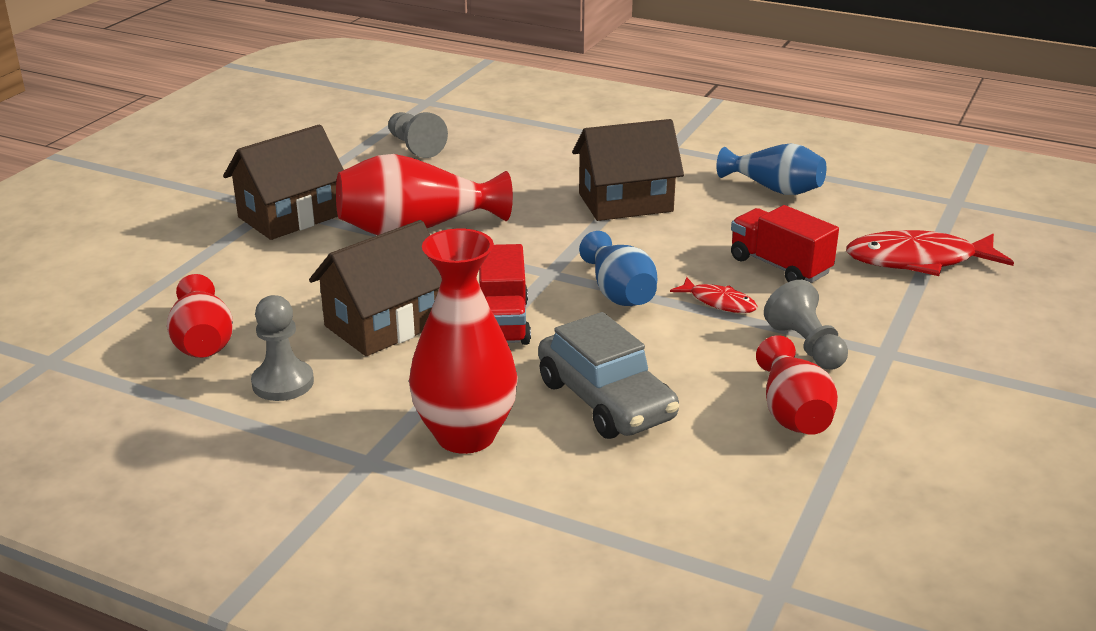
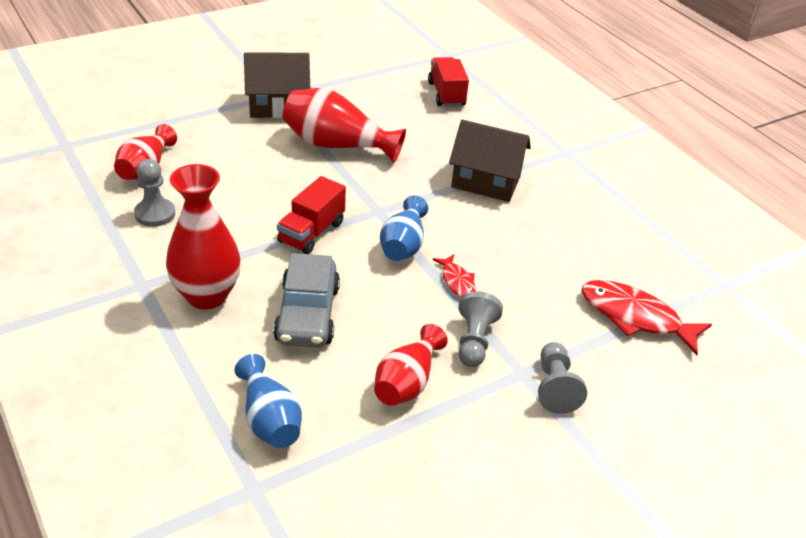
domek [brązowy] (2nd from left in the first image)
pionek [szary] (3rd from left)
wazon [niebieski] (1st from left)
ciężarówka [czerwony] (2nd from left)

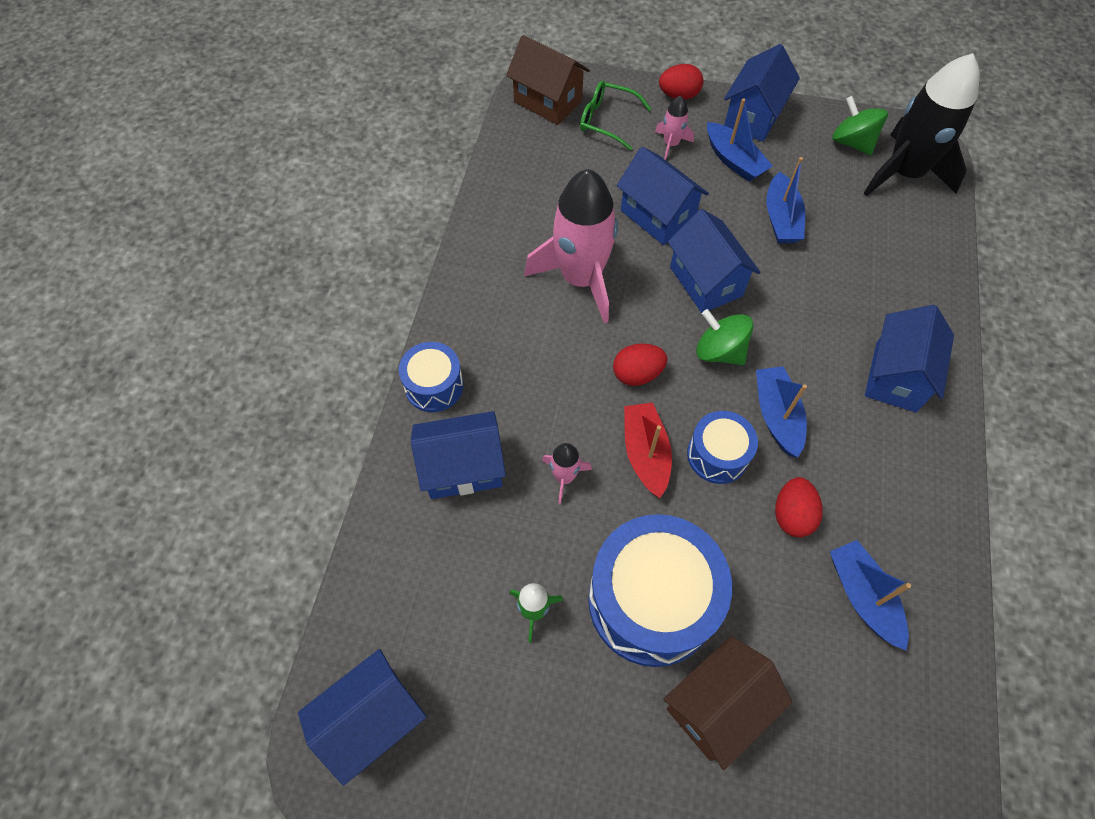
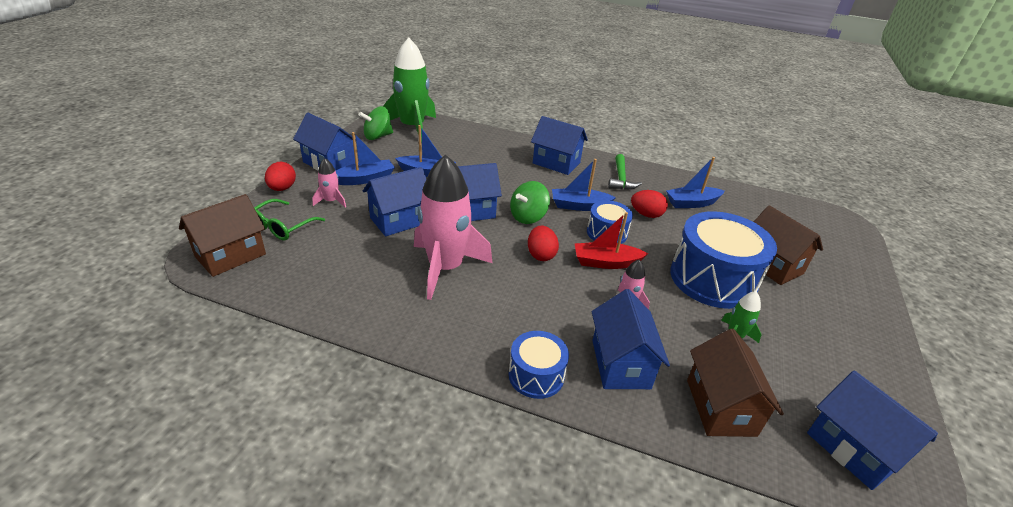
młotek [zielony]
domek [brązowy] (2nd from left)
rakieta [zielony] (1st from left)

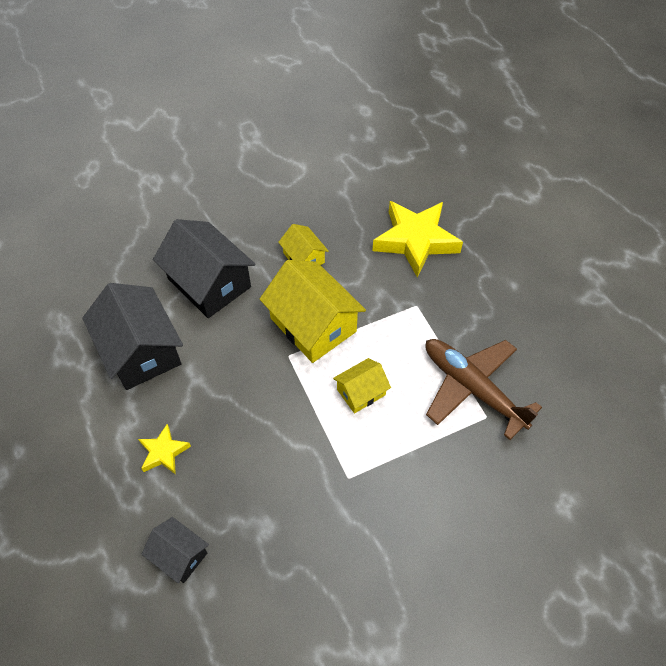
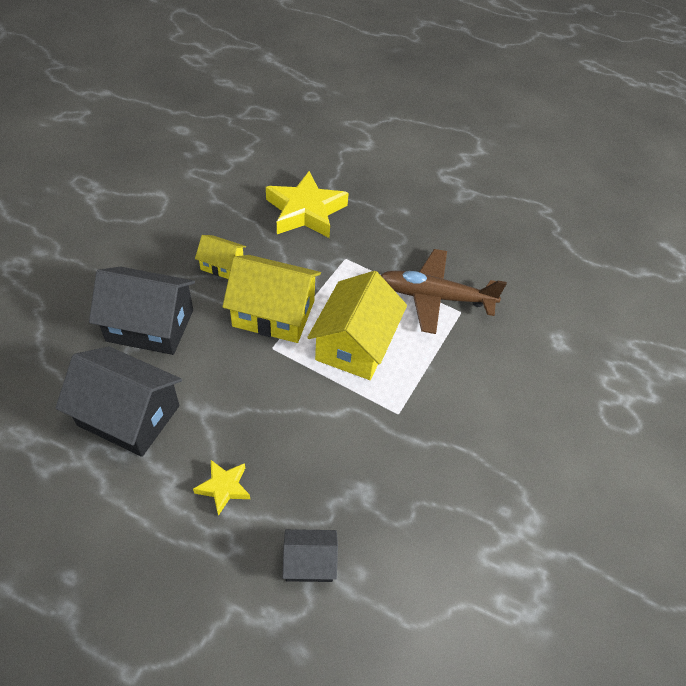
domek [żółty] (3rd from left)

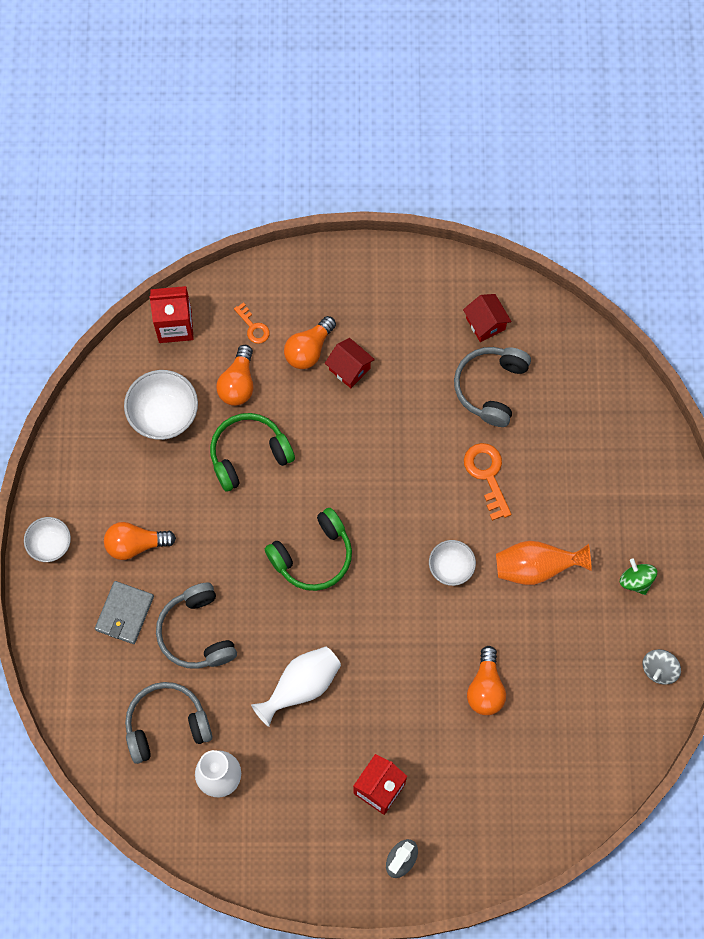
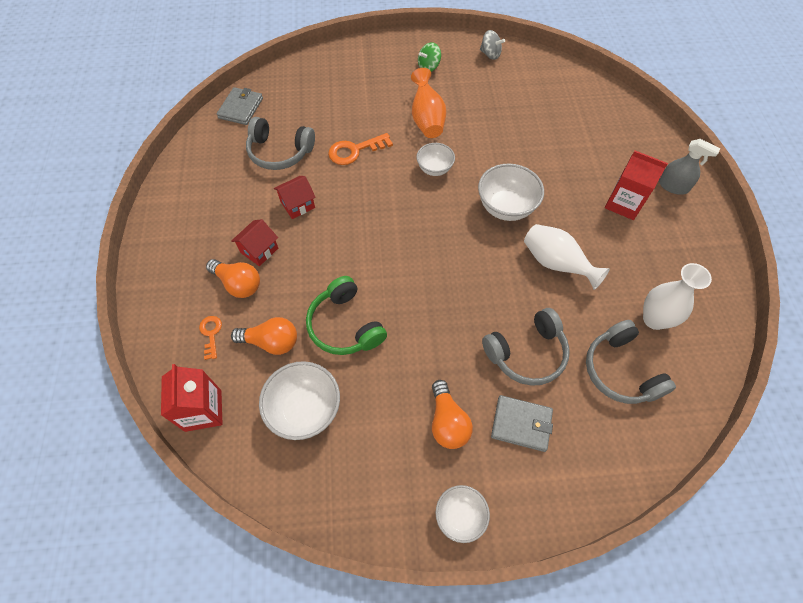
słuchawki [zielony] (2nd from left in the first image)
żarówka [pomarańczowy] (4th from left in the first image)
portfel [szary] (1st from left)
miska [biały] (4th from left)
domek [czerwony] (2nd from left)
klucz [pomarańczowy] (1st from left)

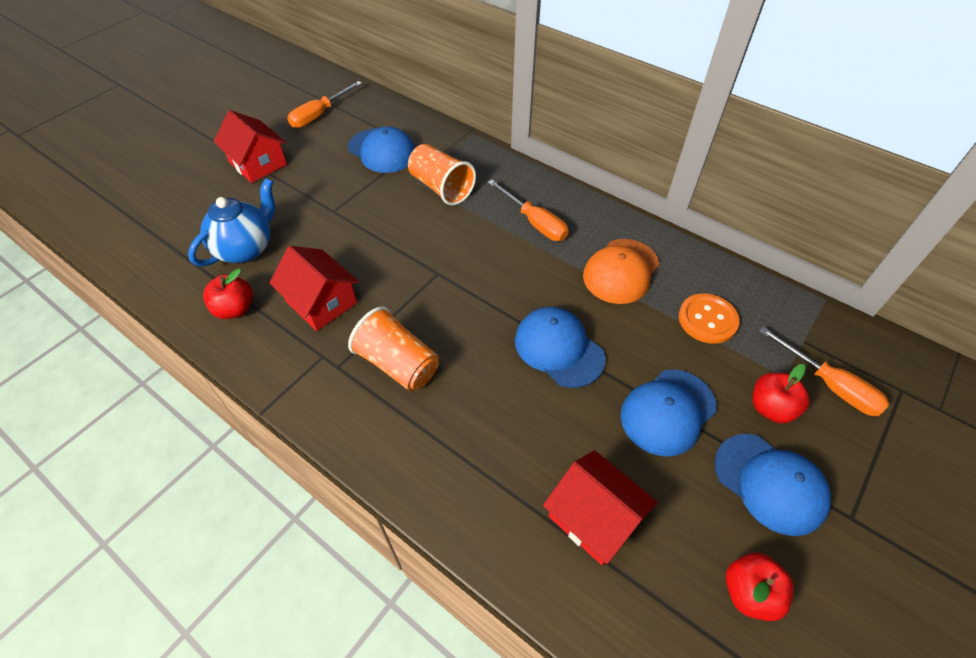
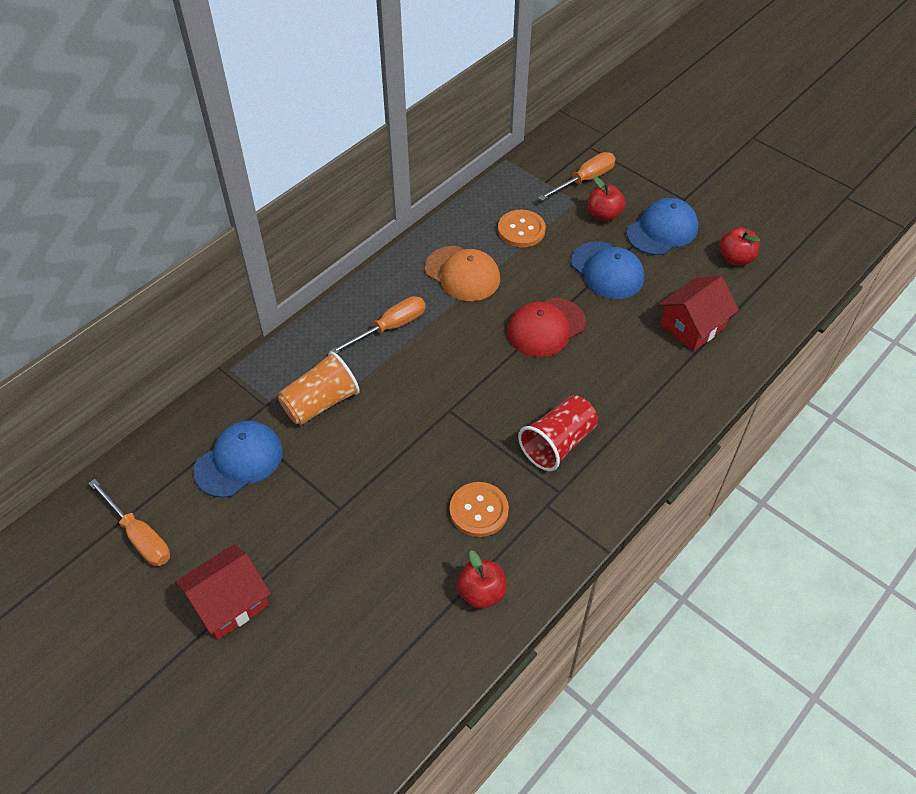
imbryk [niebieski]
guzik [pomarańczowy] (1st from left)
szklanka [czerwony]
czapka [czerwony]

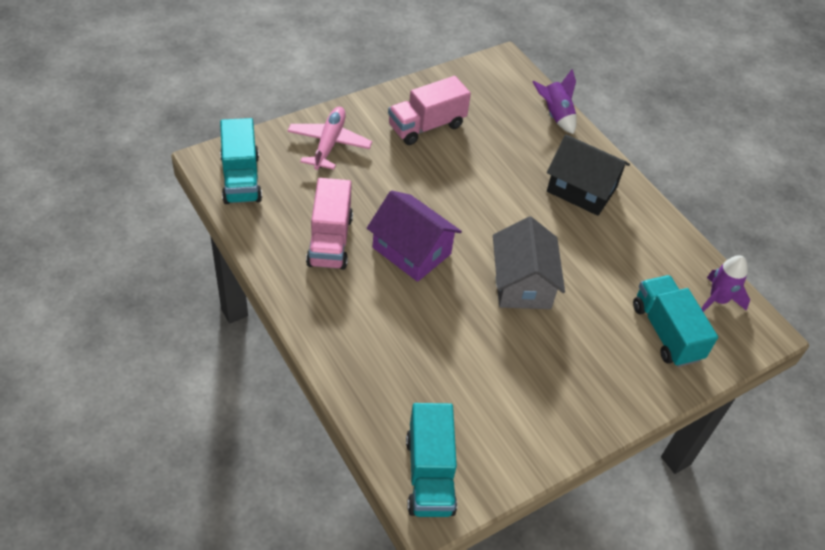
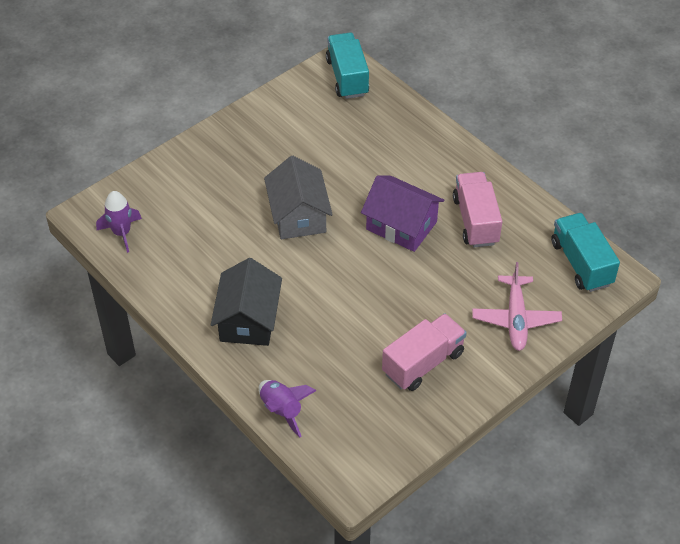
ciężarówka [turkusowy] (3rd from left in the first image)
domek [czarny]

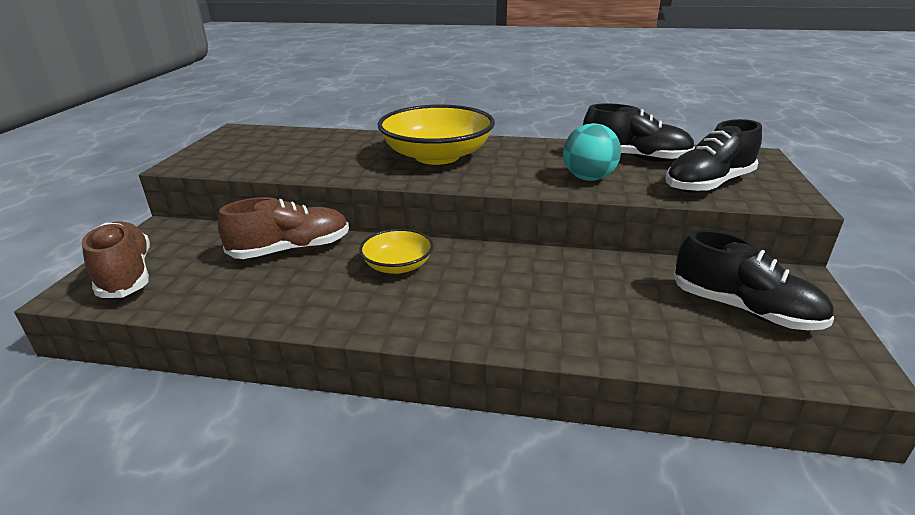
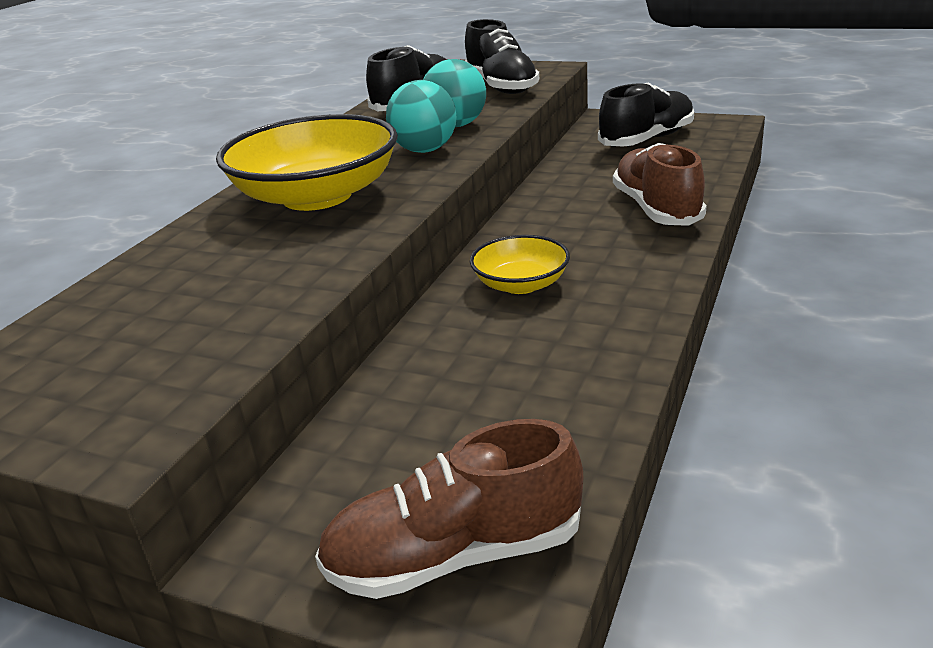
piłka [turkusowy] (1st from left)
but [brązowy] (2nd from left)

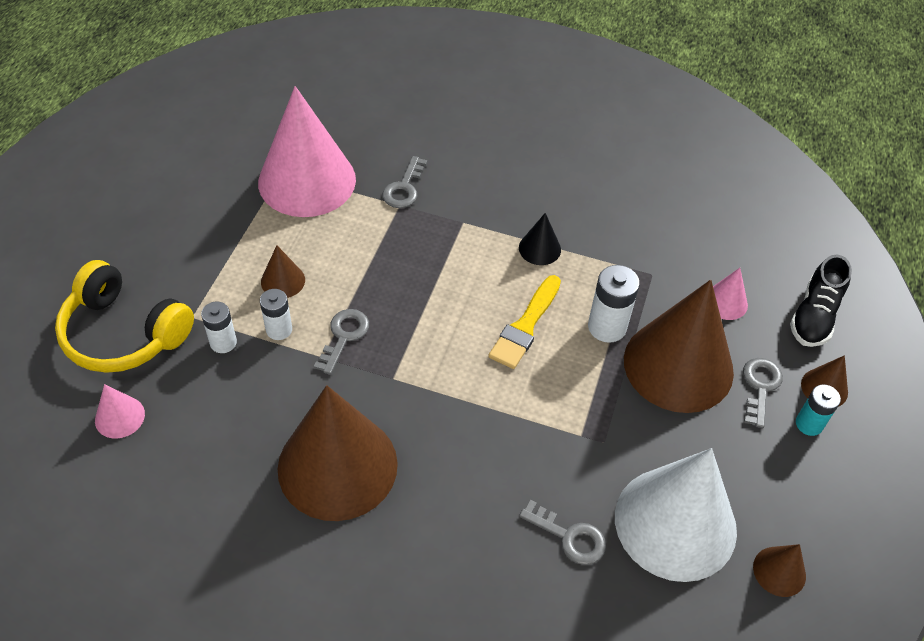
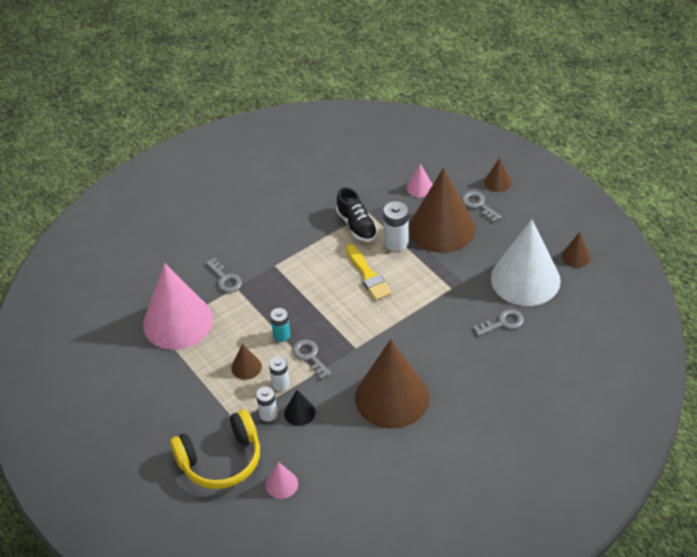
stożek [czarny]
but [czarny]
bateria [turkusowy]

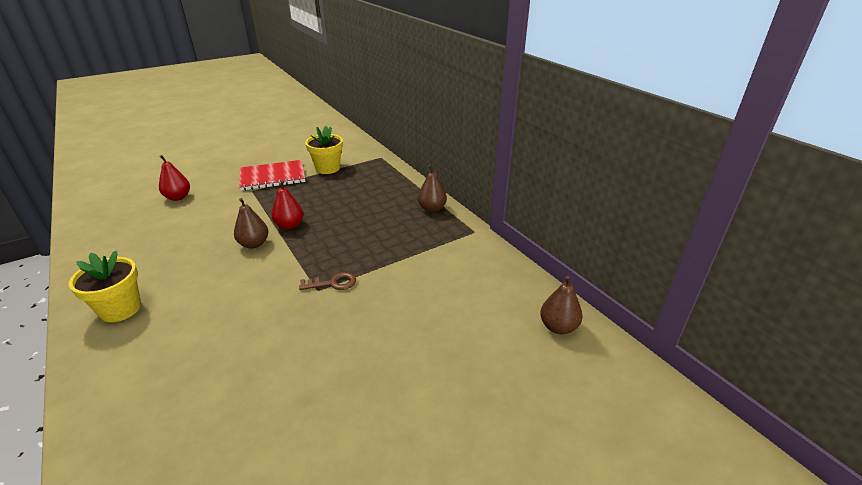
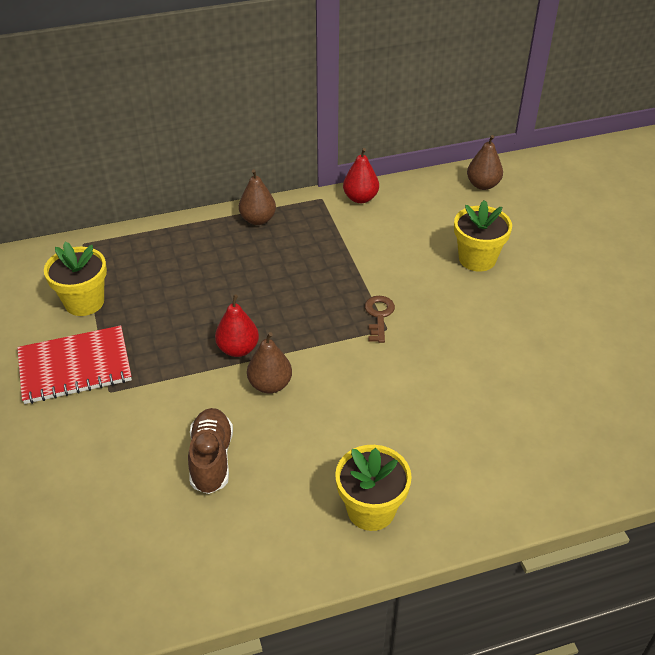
but [brązowy]
doniczka [żółty] (3rd from left)
gruszka [czerwony] (2nd from left)
zeszyt [czerwony]

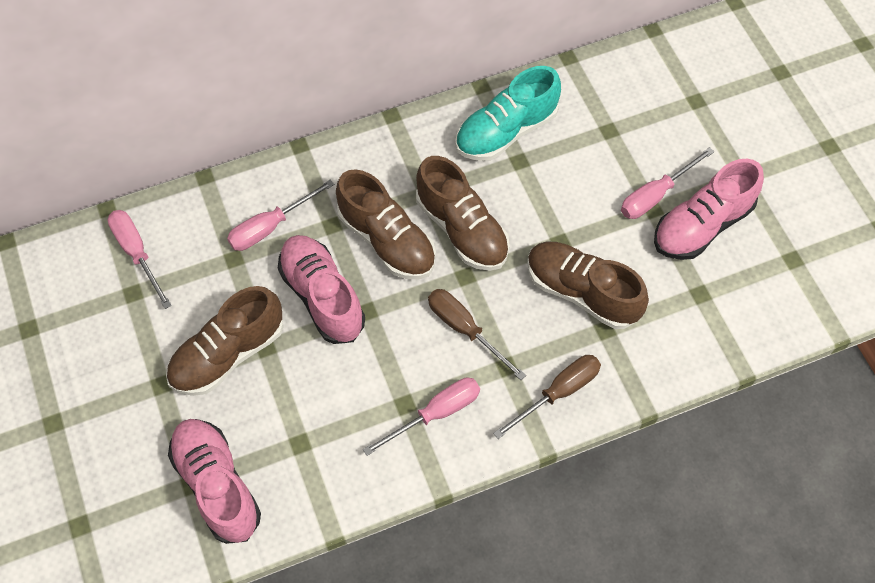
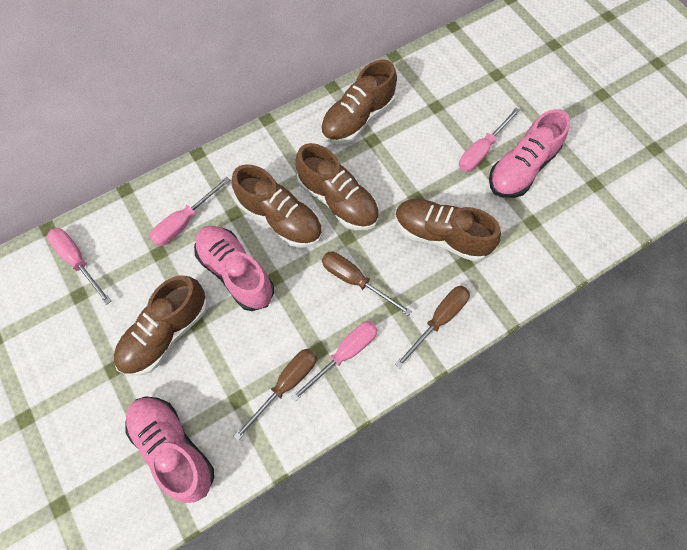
śrubokręt [brązowy] (1st from left)
but [brązowy] (4th from left)

